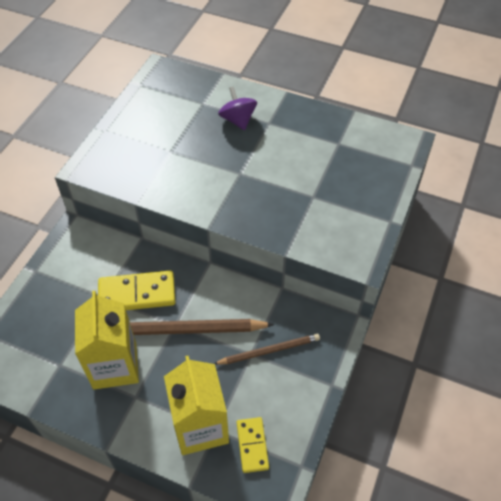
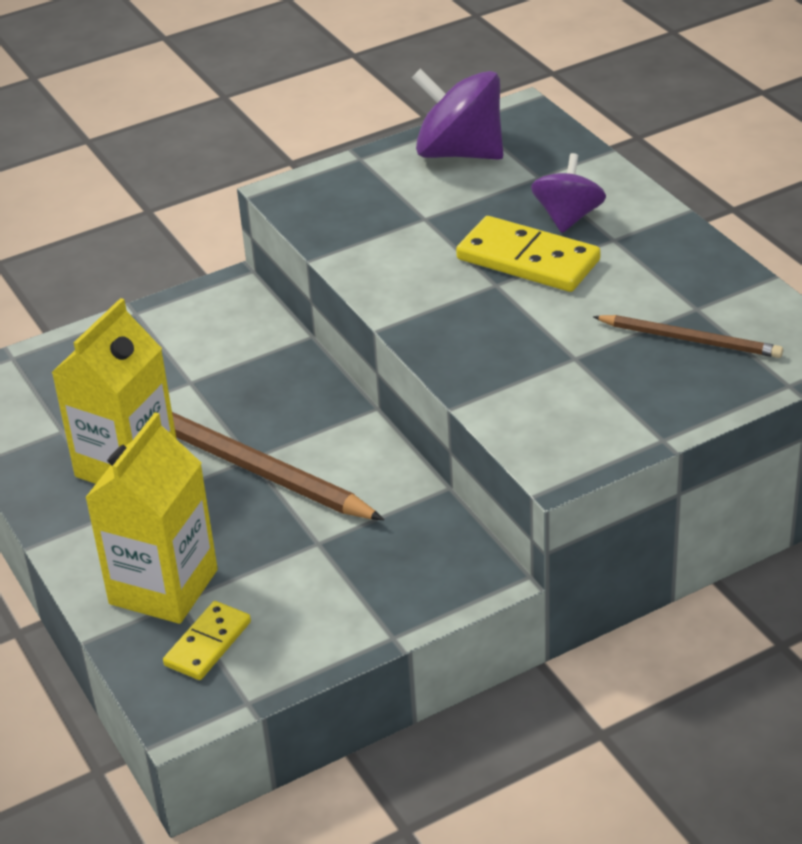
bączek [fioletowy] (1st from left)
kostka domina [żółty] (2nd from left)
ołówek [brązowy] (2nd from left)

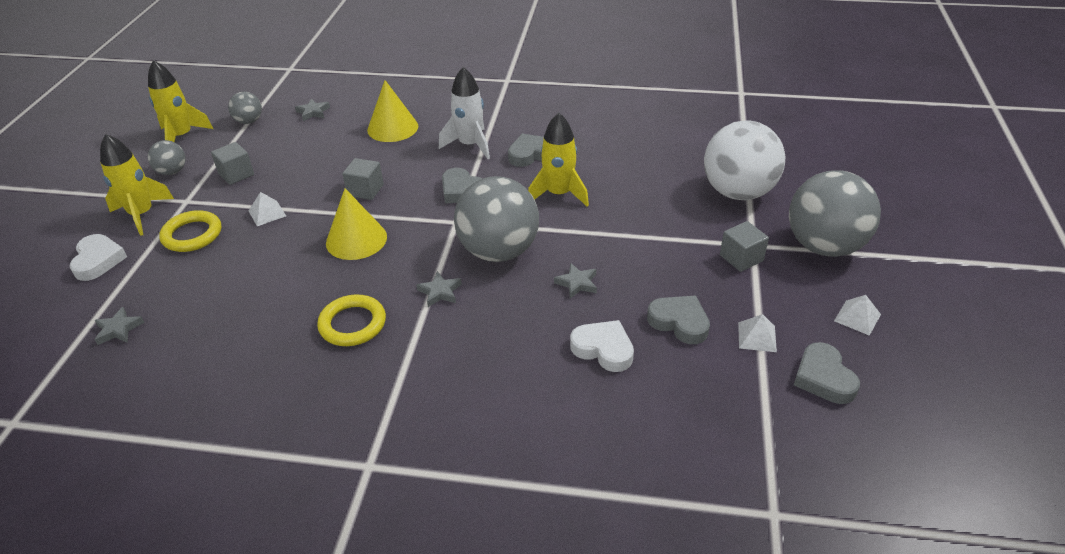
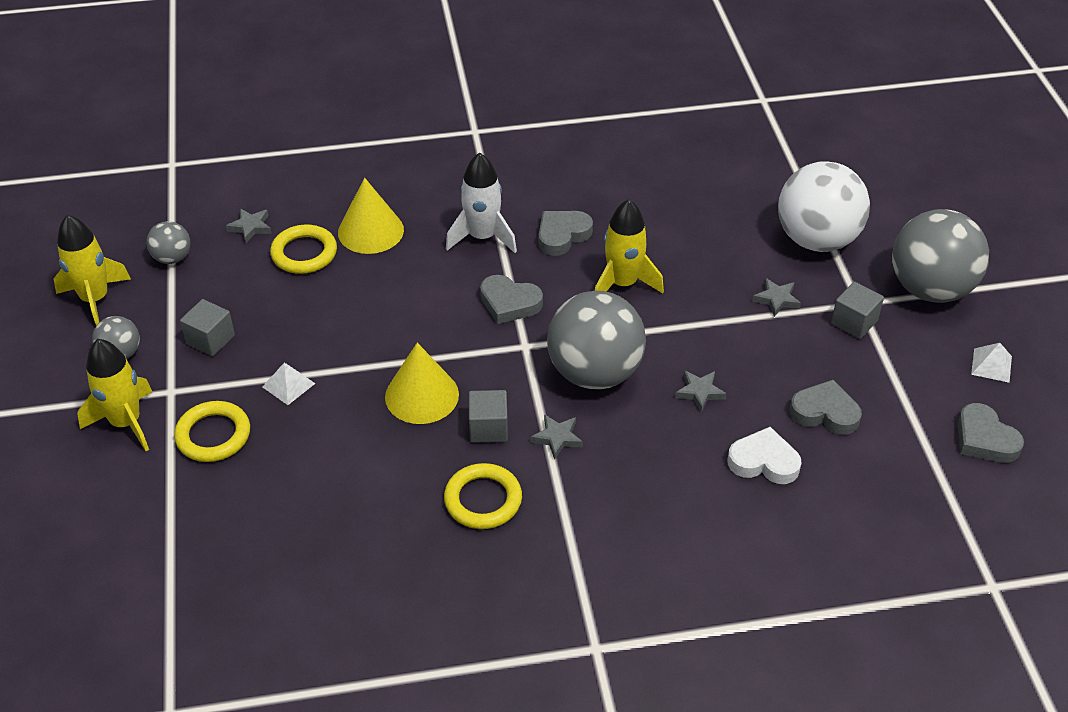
serce [biały] (1st from left in the first image)
piramida [biały] (2nd from left in the first image)
pierścień [żółty] (2nd from left)
gwiazda [szary] (4th from left)
sześcian [szary] (2nd from left)

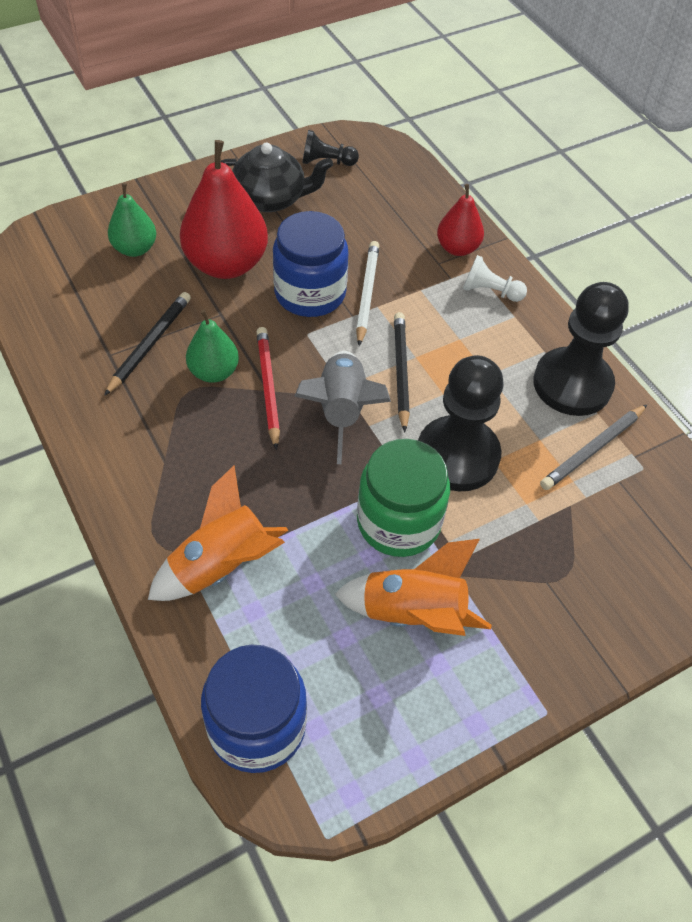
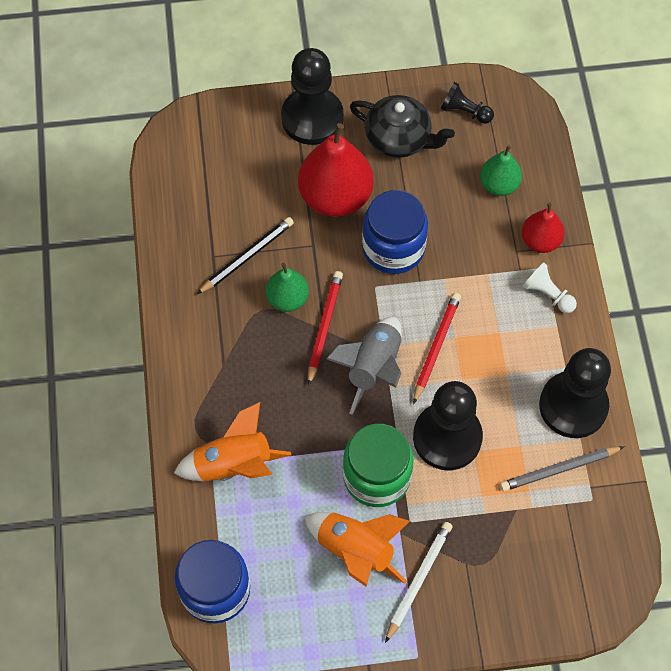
pionek [czarny] (1st from left)
gruszka [zielony] (2nd from left)
ołówek [biały]
ołówek [czerwony] (2nd from left)

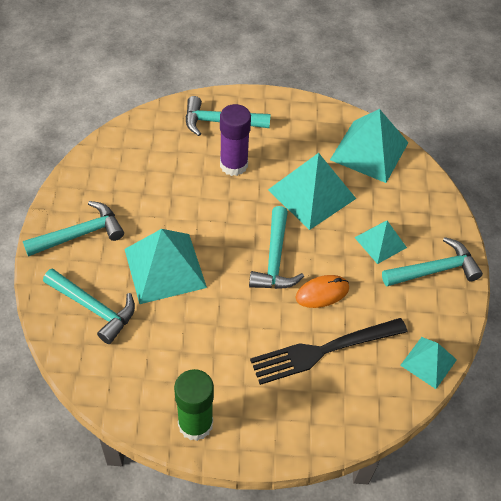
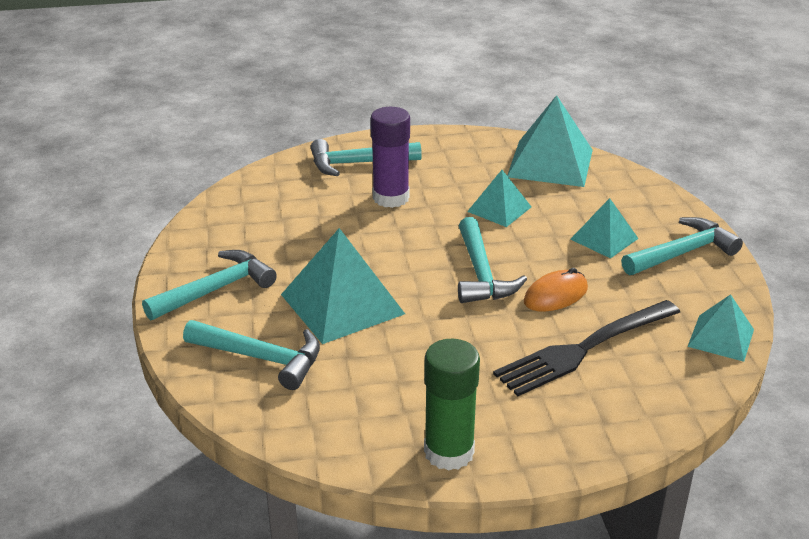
piramida [turkusowy] (2nd from left)

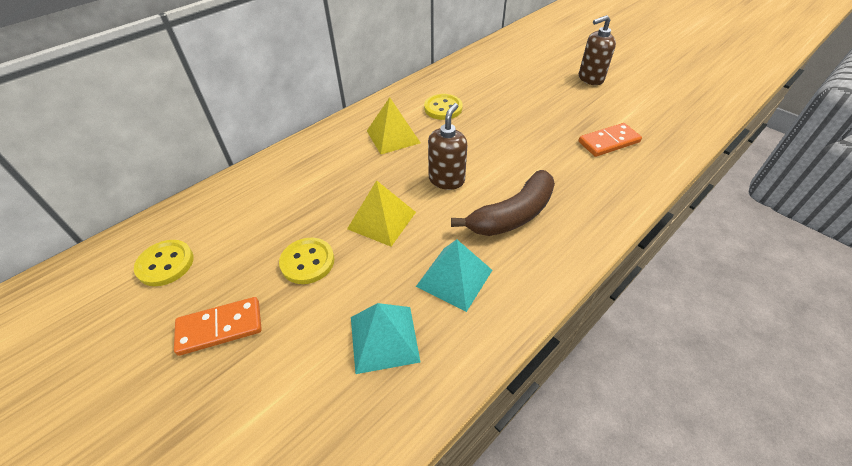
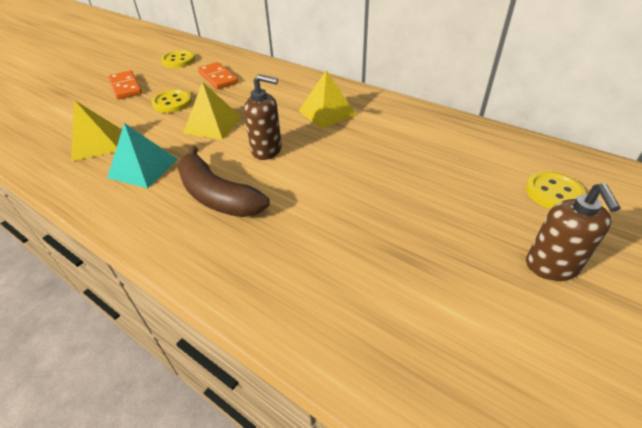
guzik [żółty] (3rd from left)
kostka domina [pomarańczowy] (2nd from left)
piramida [żółty] (1st from left)
dozownik mydła [brązowy] (2nd from left)

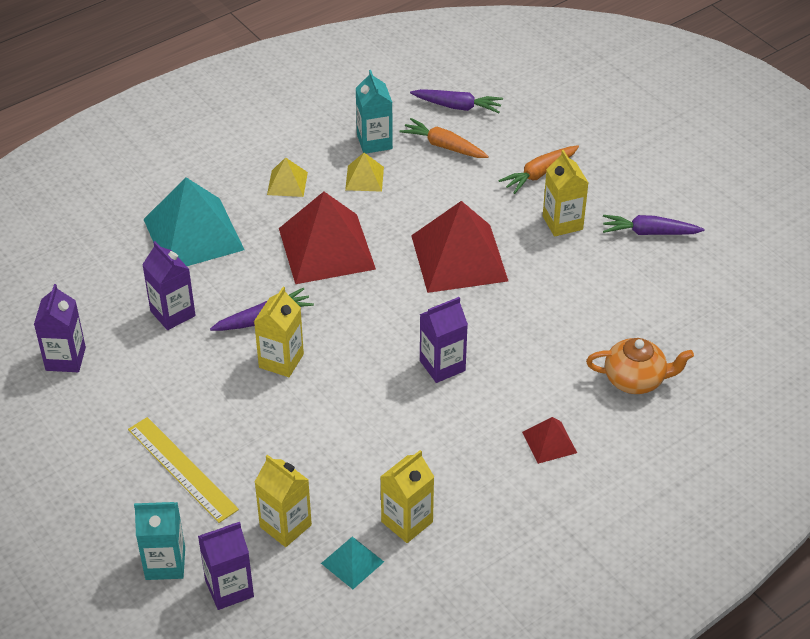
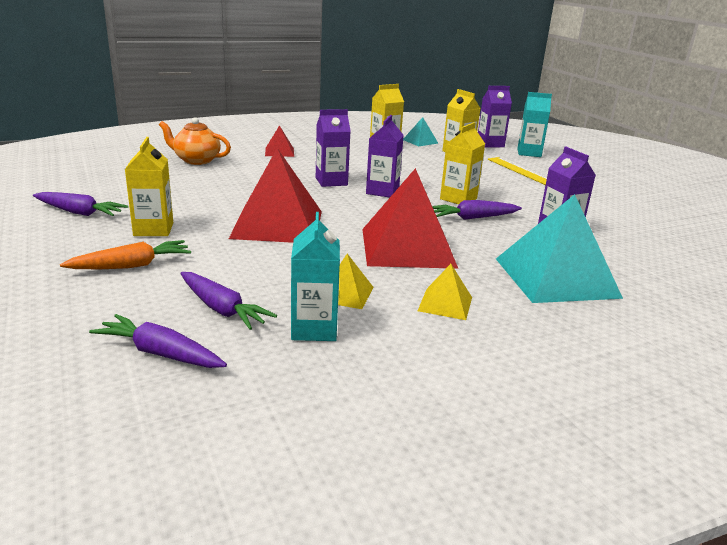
karton mleka [fioletowy] (2nd from left)
marchewka [fioletowy] (3rd from left)

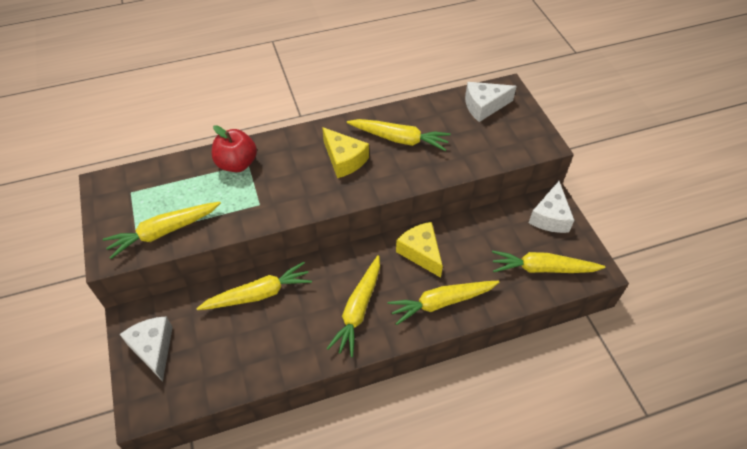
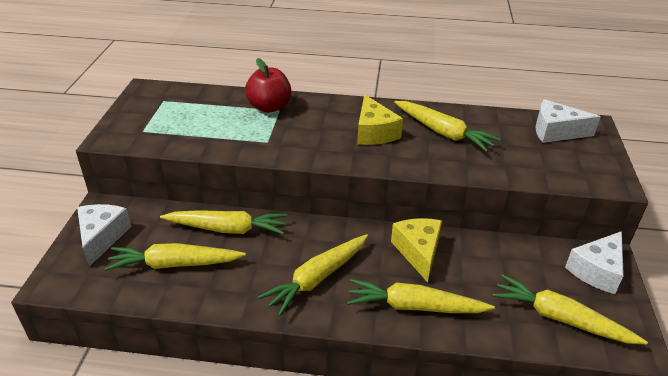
marchewka [żółty] (1st from left)

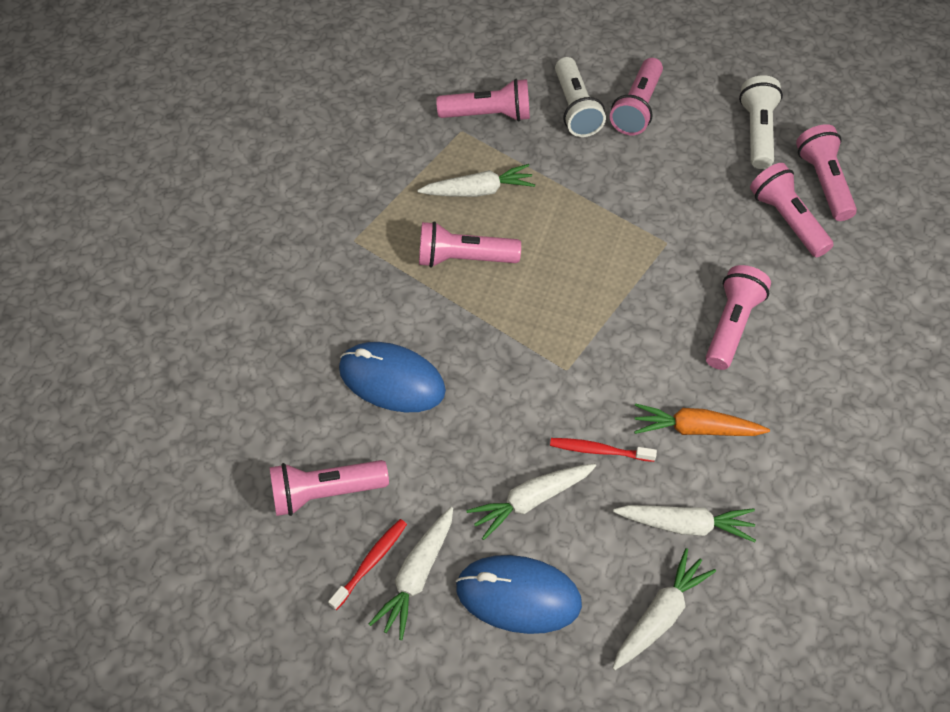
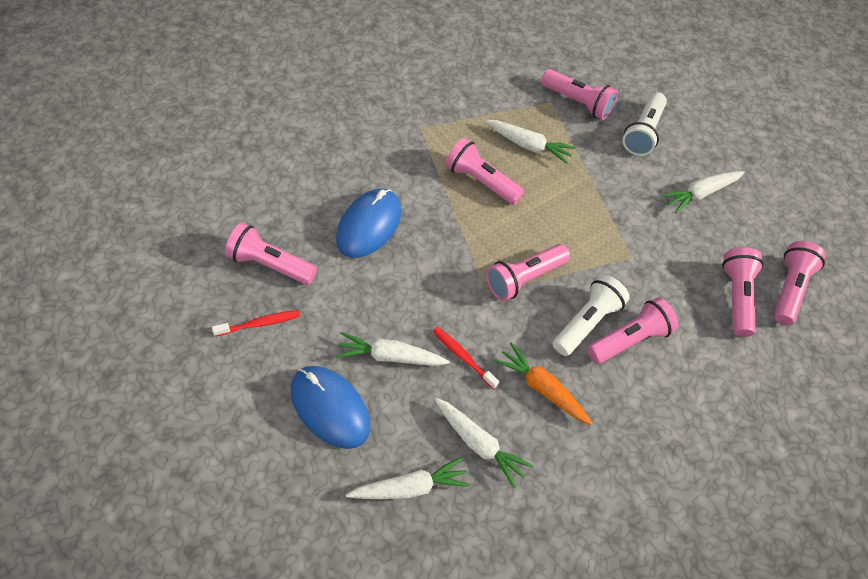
marchewka [biały] (5th from left)
latarka [różowy] (3rd from left)
latarka [biały] (1st from left)
myszka [niebieski] (2nd from left)

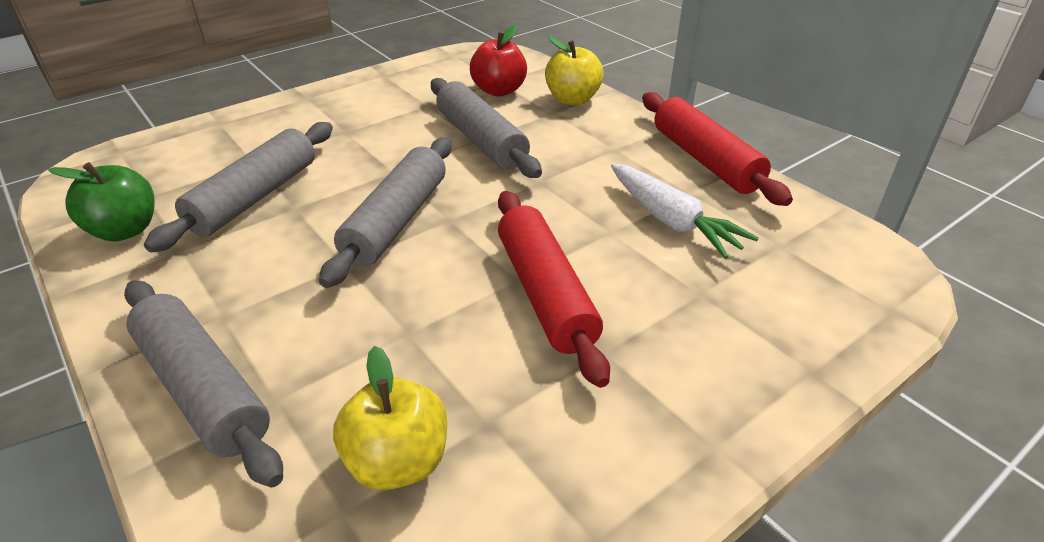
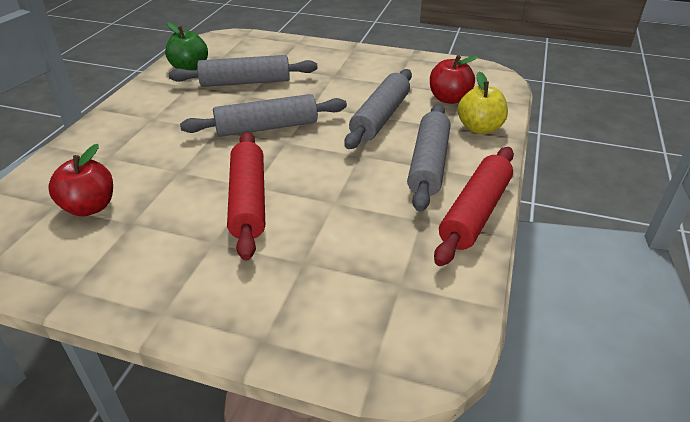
marchewka [biały]
wałek do ciasta [szary] (4th from left)
jabłko [czerwony] (1st from left)
wałek do ciasta [czerwony] (1st from left)

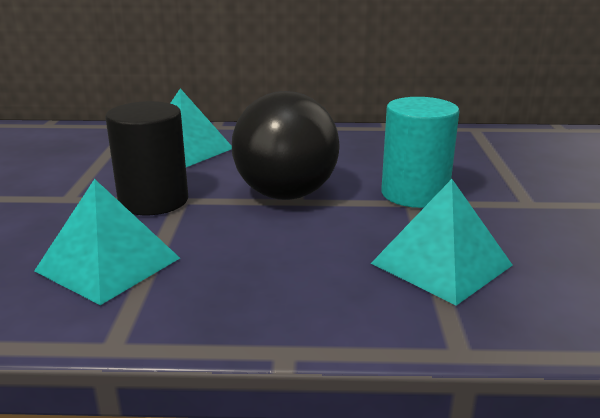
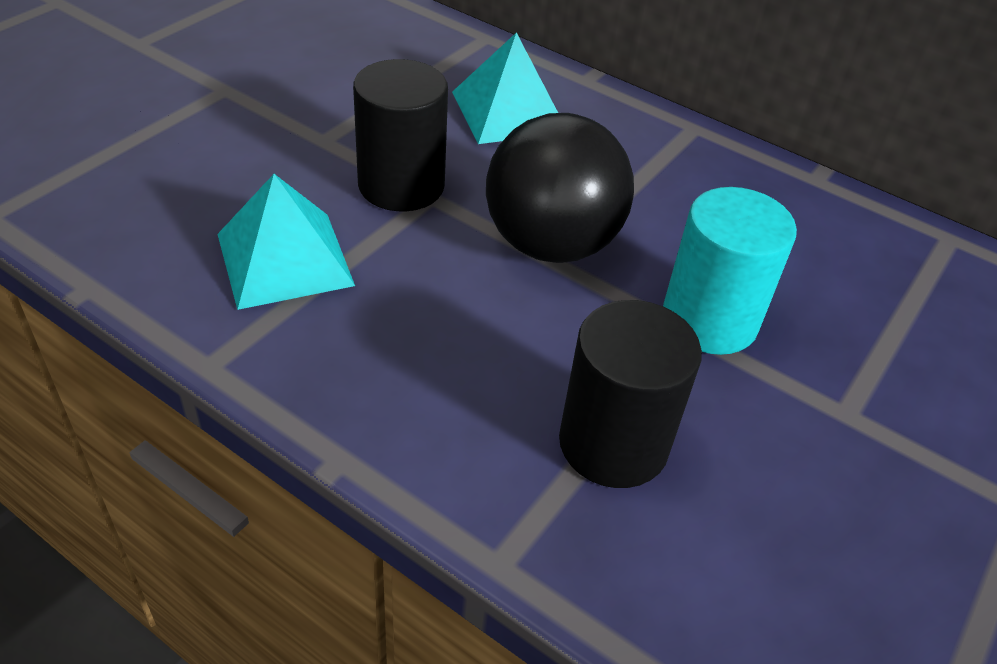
walec [czarny] (2nd from left)

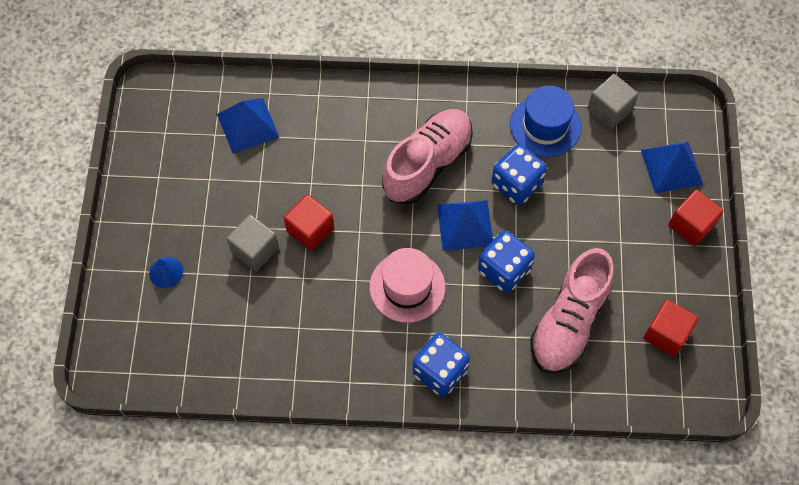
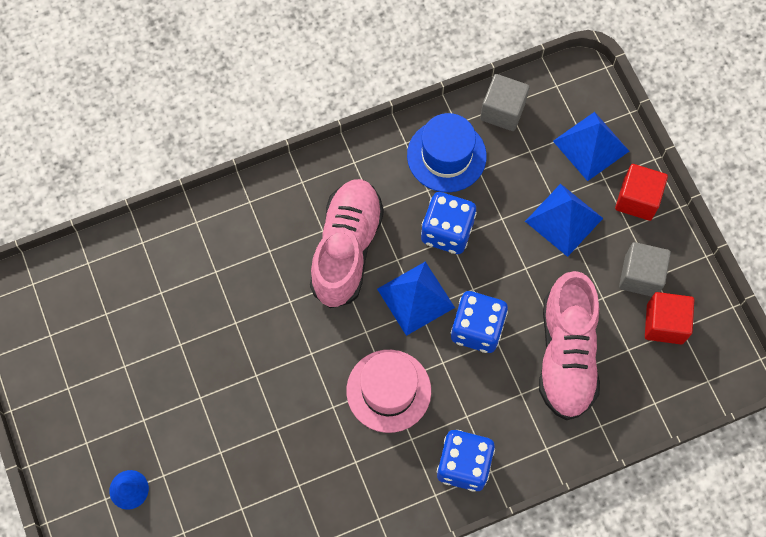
sześcian [czerwony] (1st from left in the first image)
piramida [niebieski] (2nd from left)
sześcian [szary] (2nd from left)

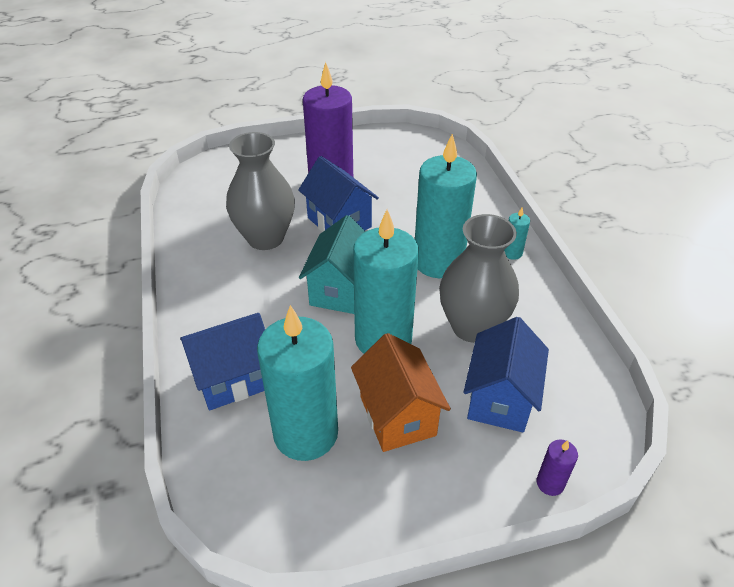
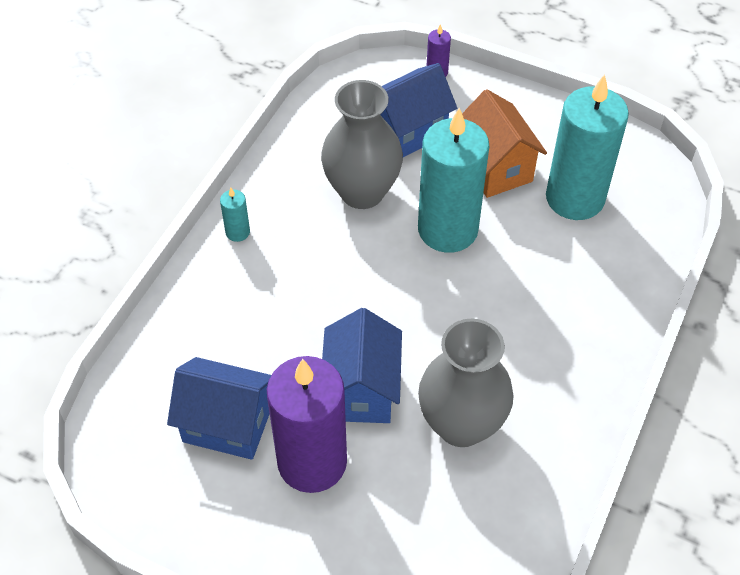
domek [turkusowy]
świeca [turkusowy] (3rd from left in the first image)
domek [niebieski] (1st from left)
domek [pomarańczowy]

